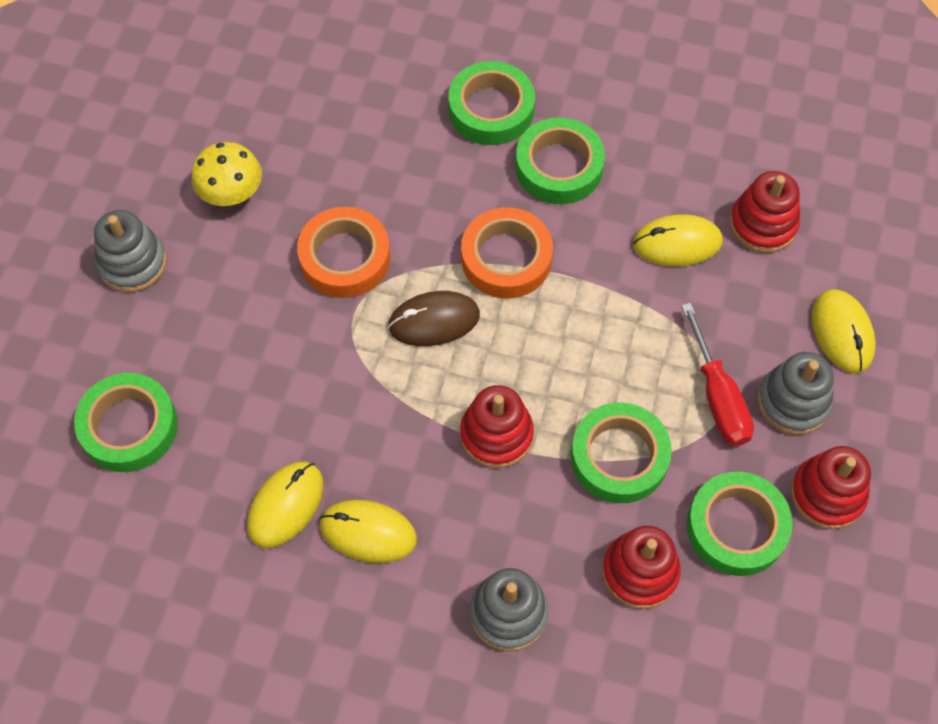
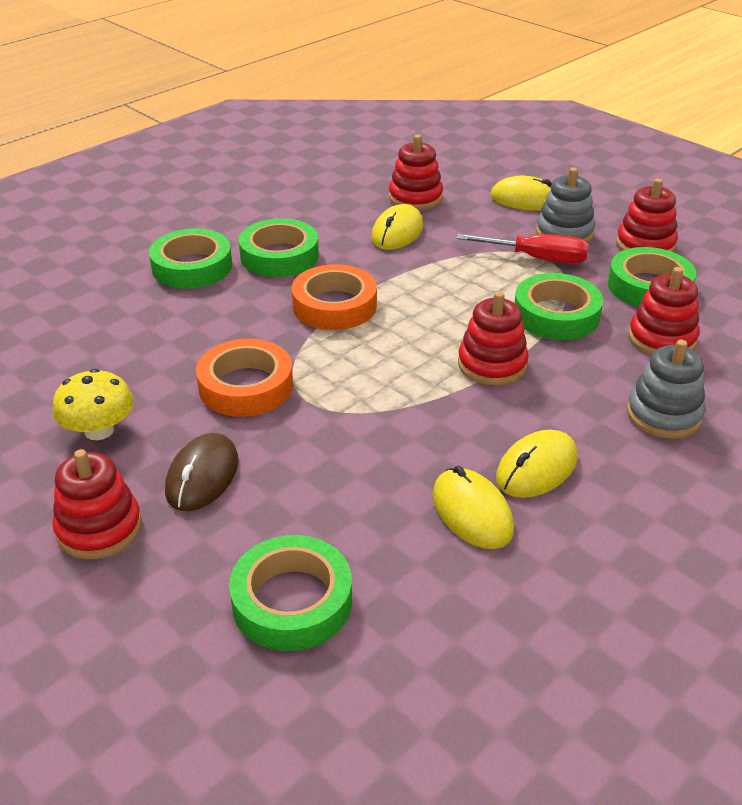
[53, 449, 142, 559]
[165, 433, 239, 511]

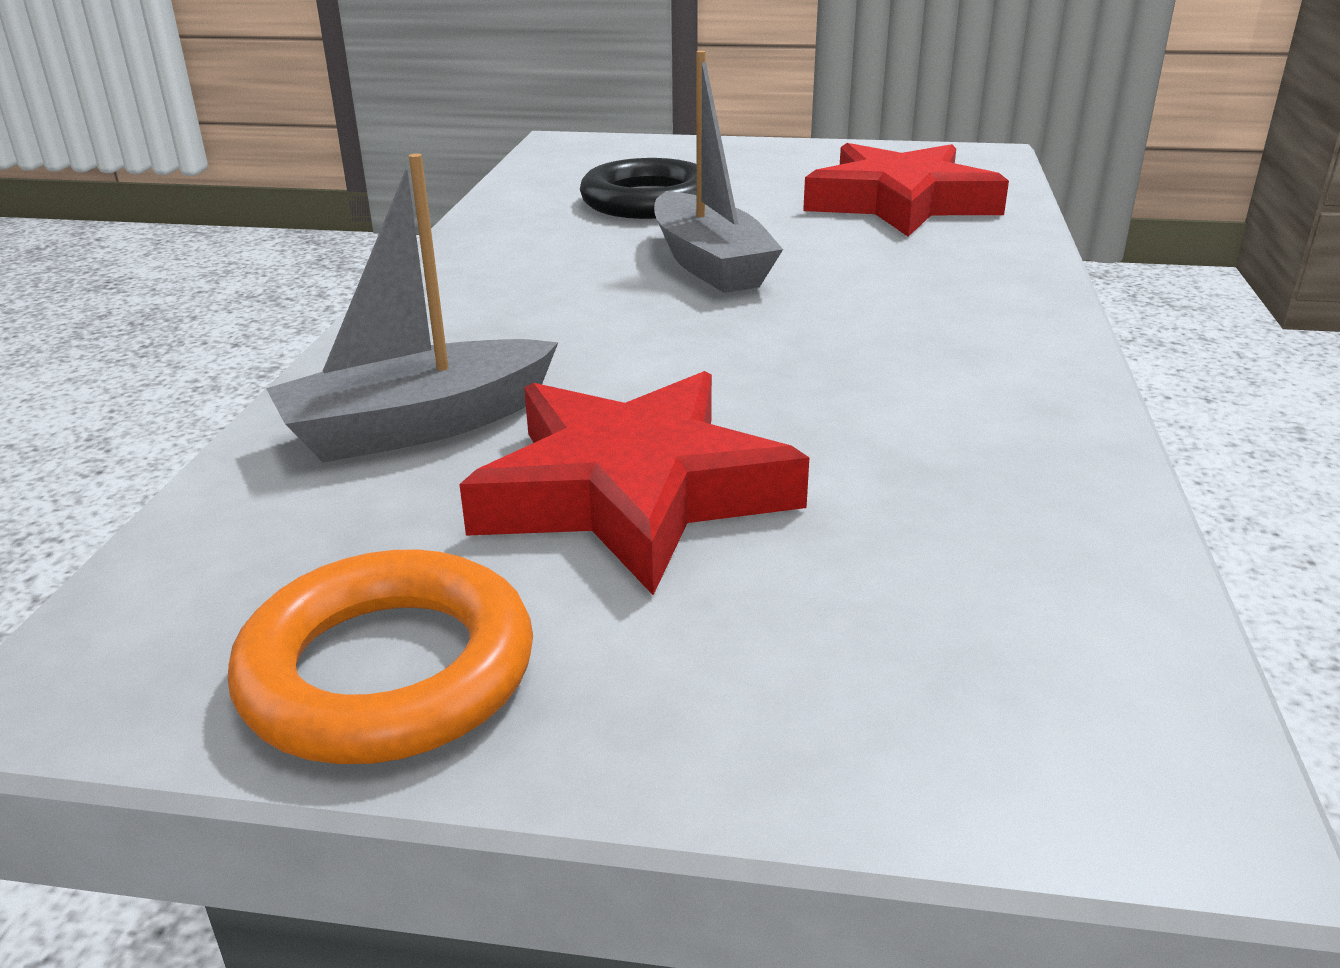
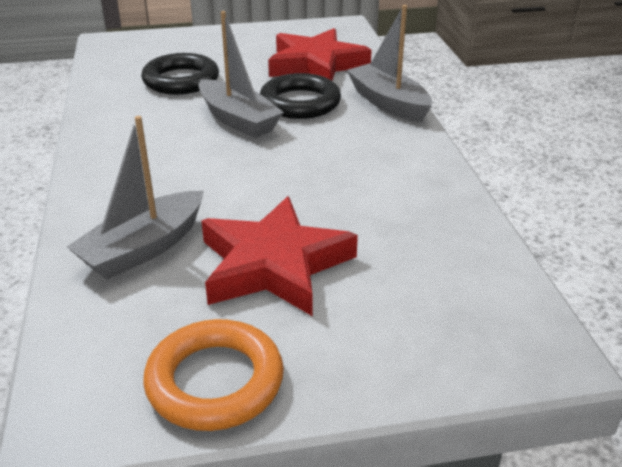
[260, 73, 341, 119]
[347, 5, 432, 123]

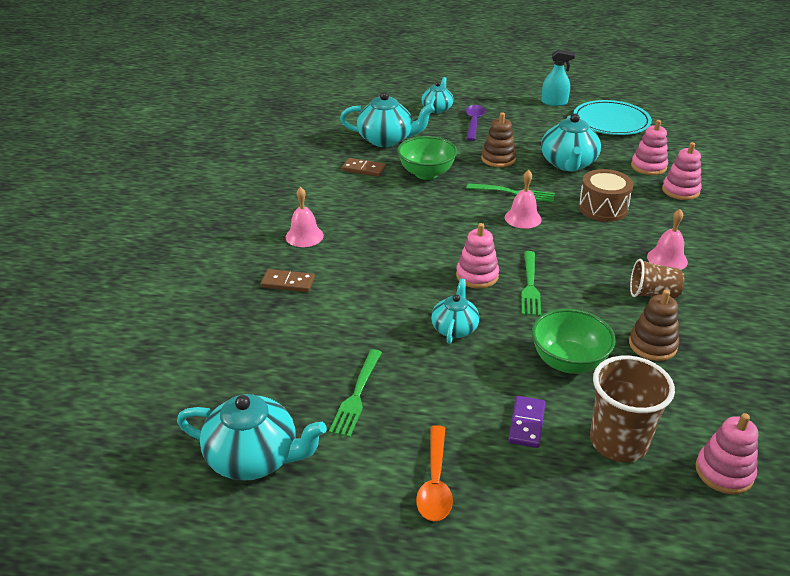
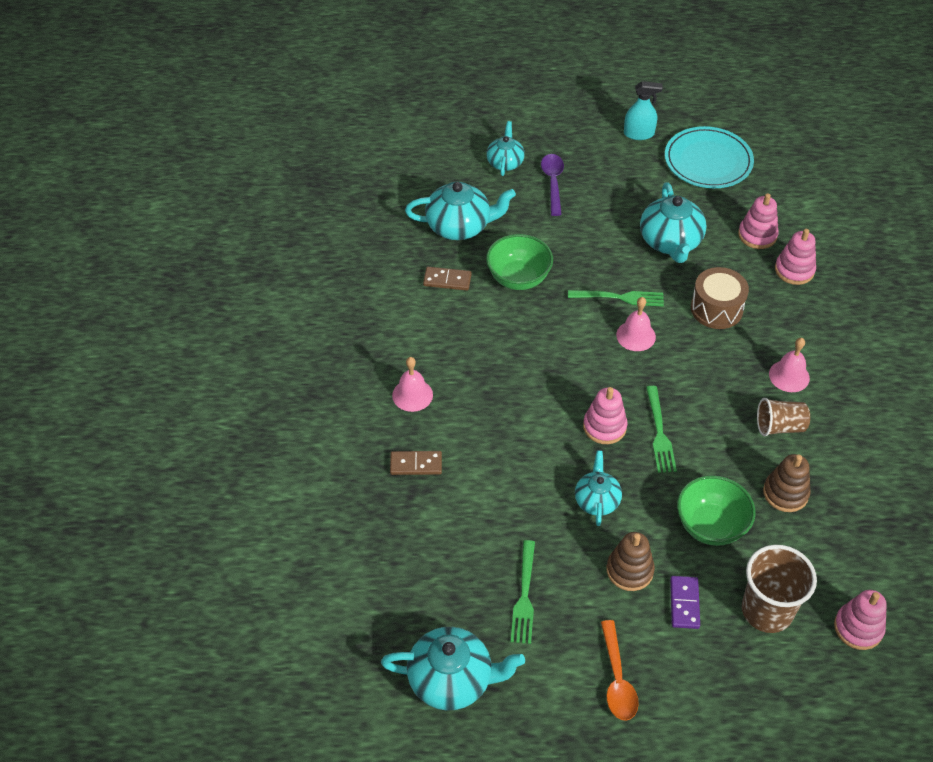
[607, 532, 655, 591]

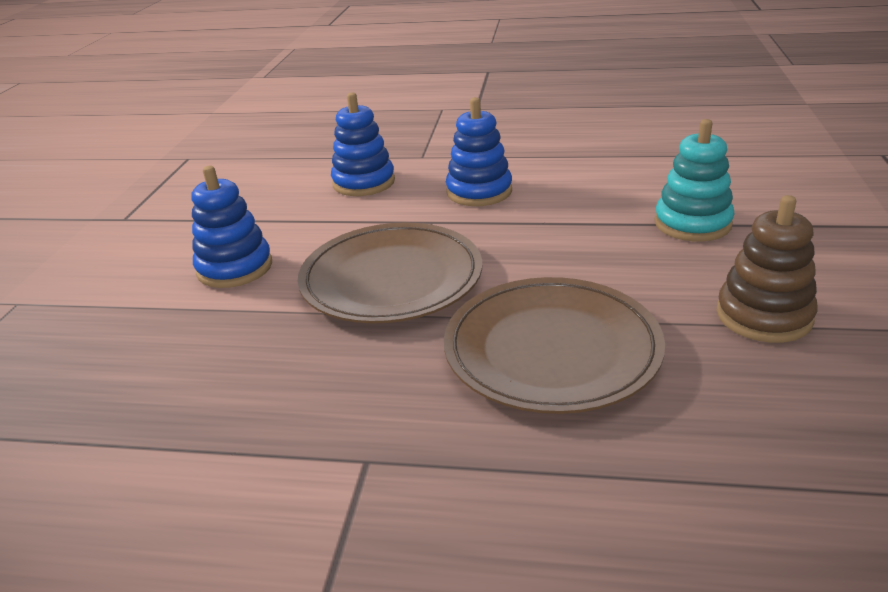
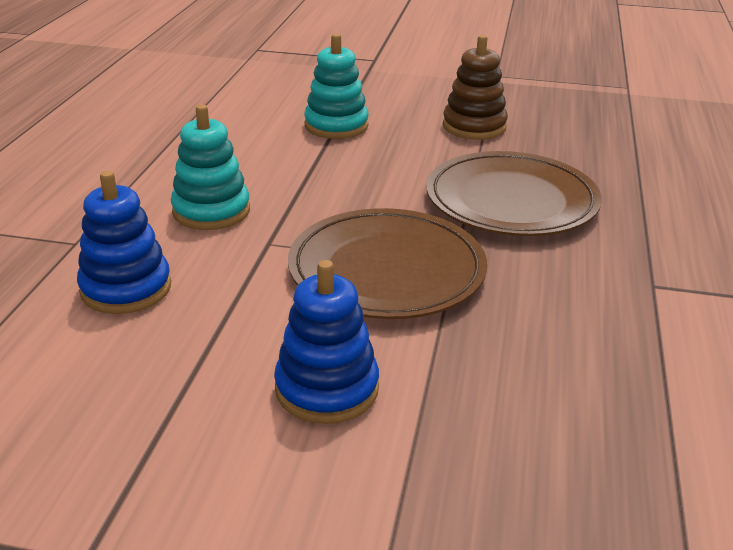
[171, 105, 250, 230]

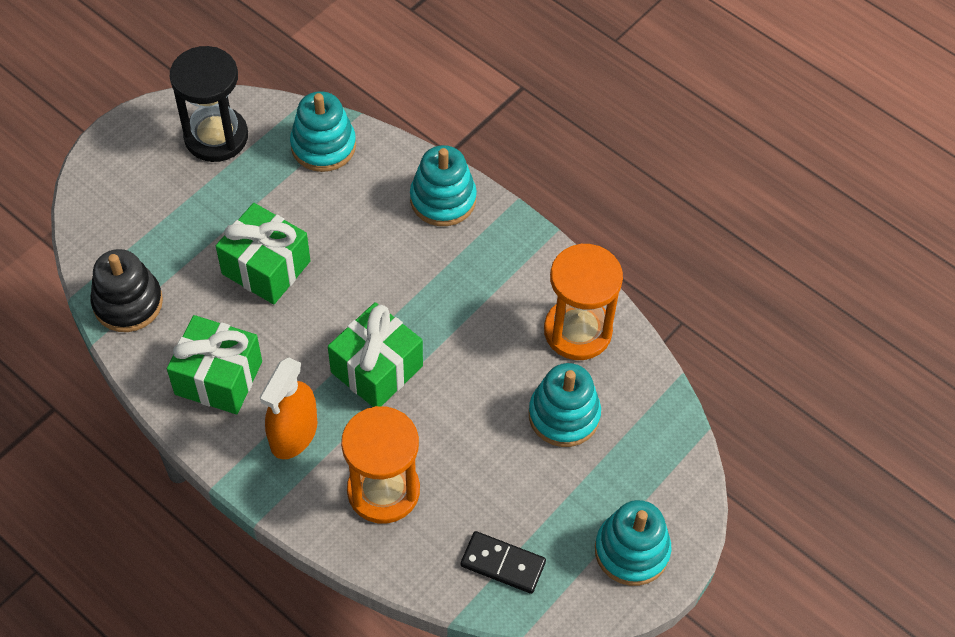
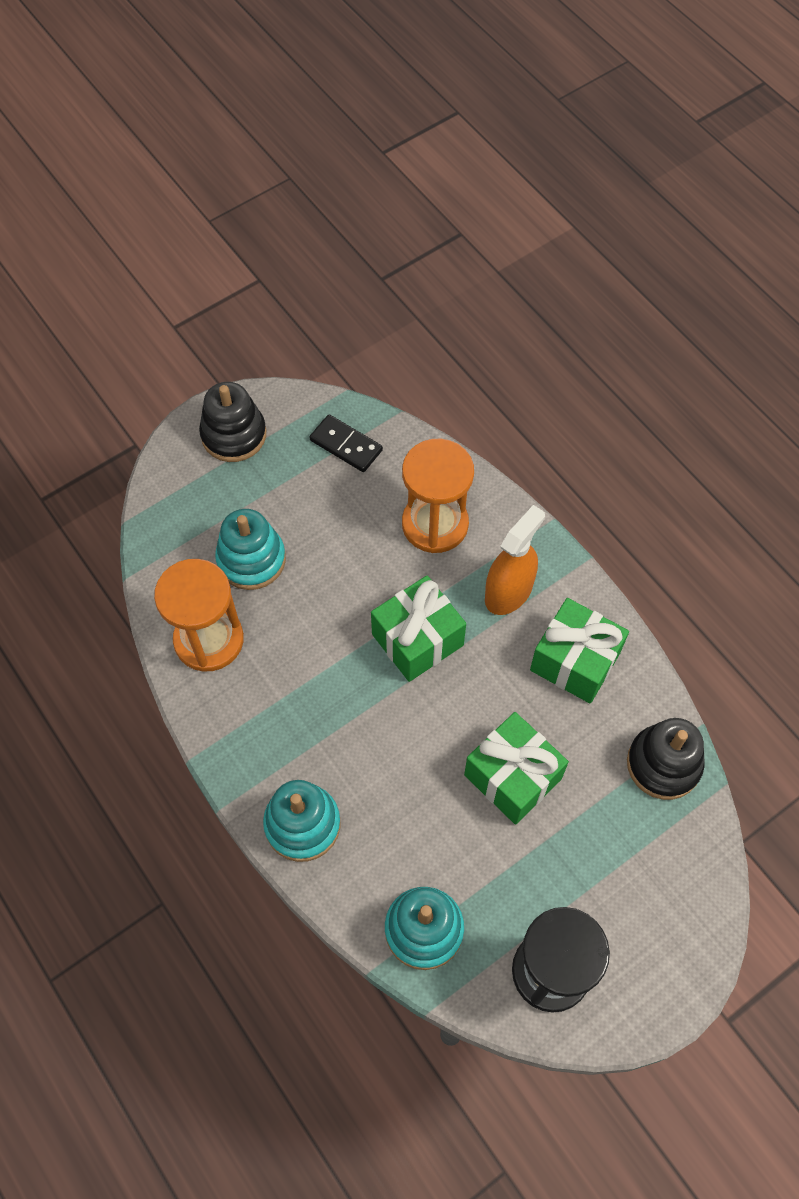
[199, 382, 266, 462]

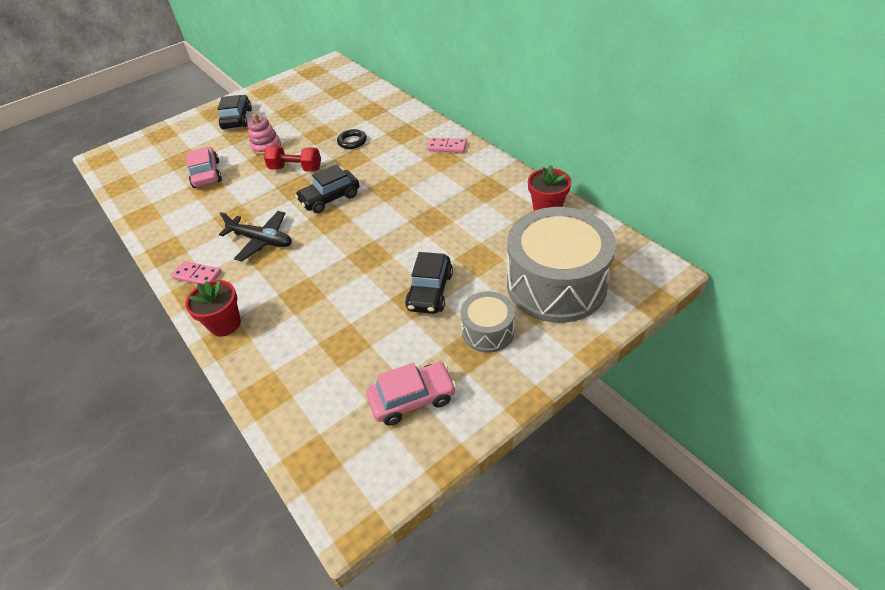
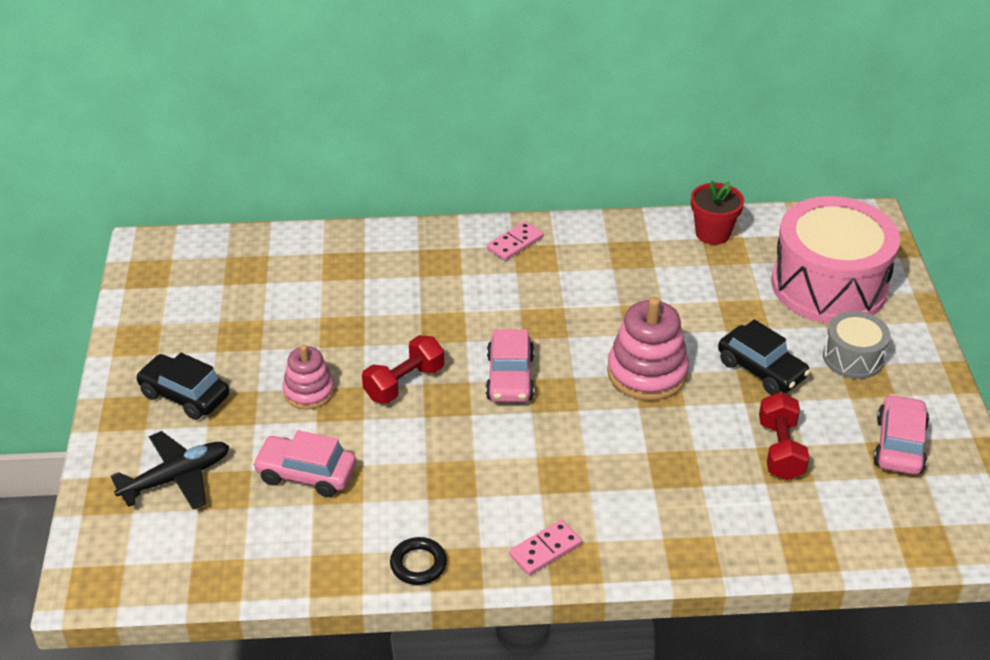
[185, 280, 241, 336] (first image)
[110, 431, 229, 509]
[486, 329, 534, 402]
[390, 537, 447, 585]
[771, 196, 900, 324]
[607, 297, 689, 401]
[759, 392, 809, 480]

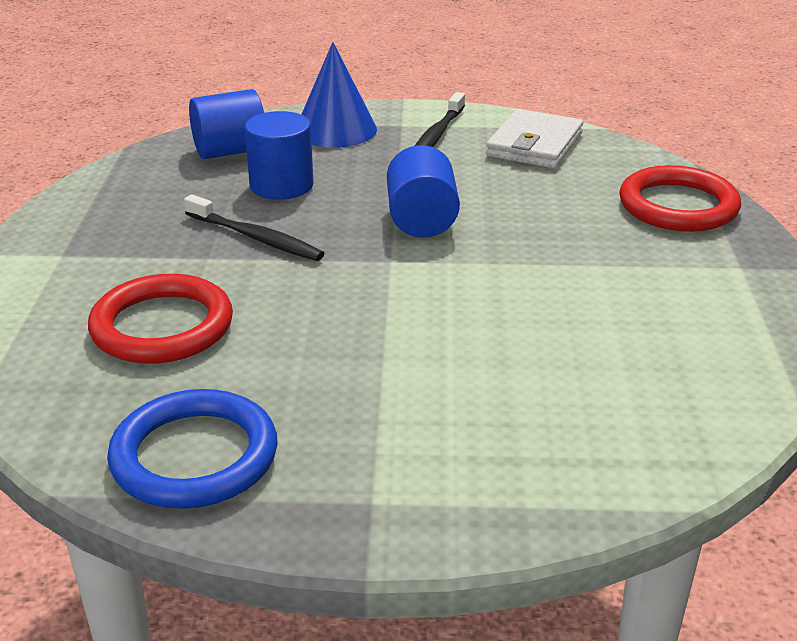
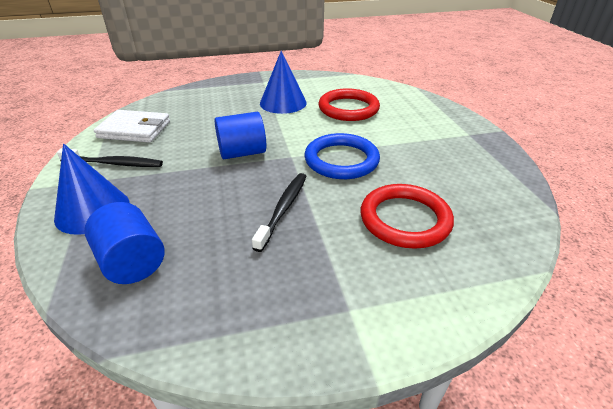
[305, 133, 380, 179]
[245, 111, 314, 200] (first image)
[319, 89, 380, 121]
[260, 51, 307, 114]

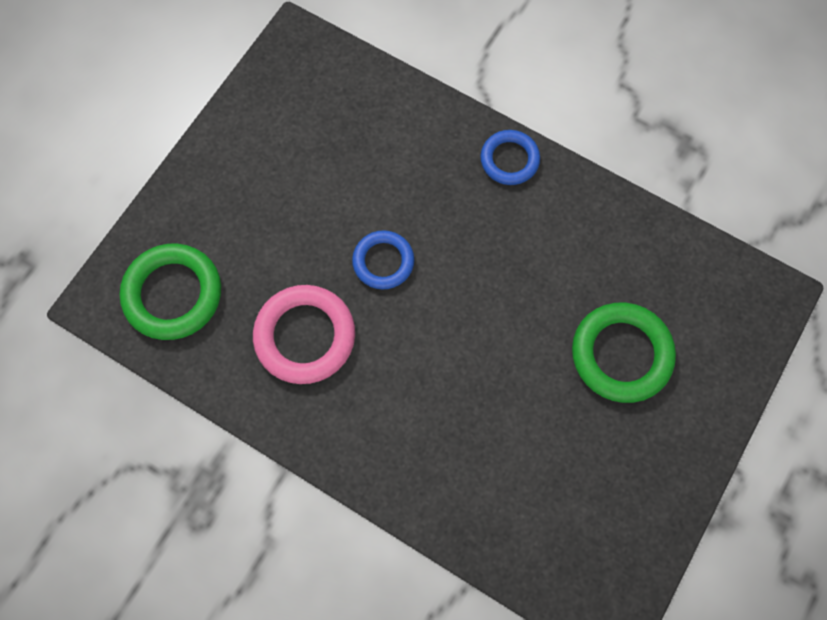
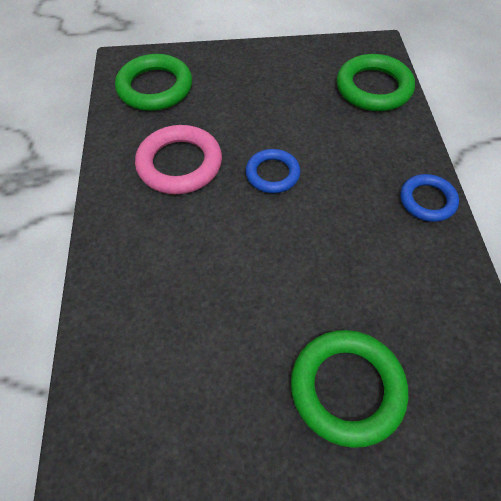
[337, 54, 415, 111]

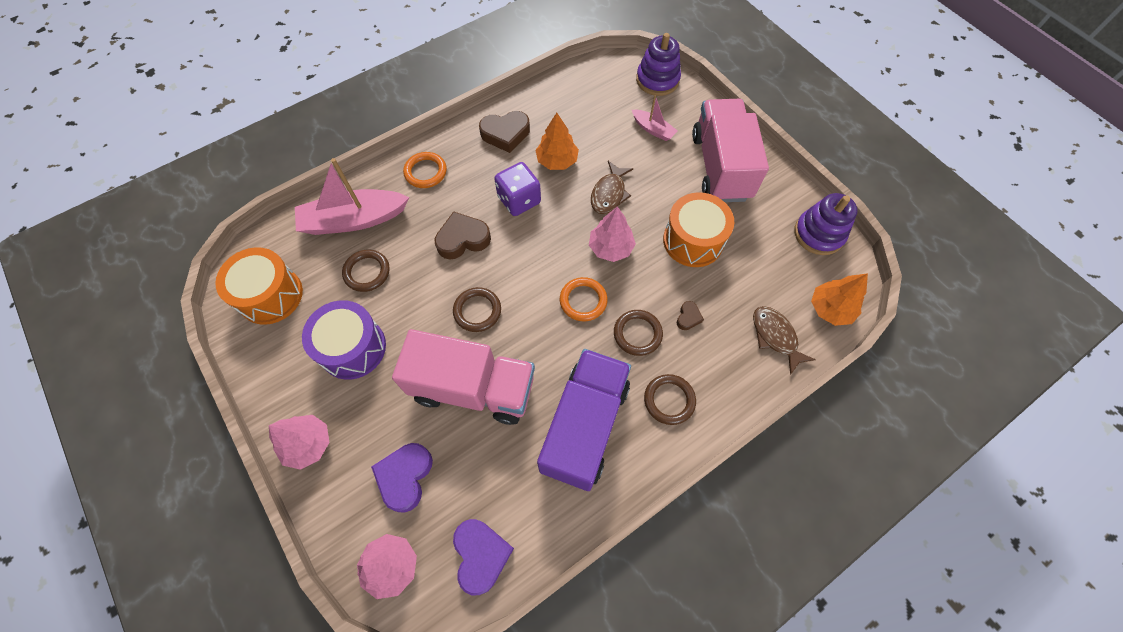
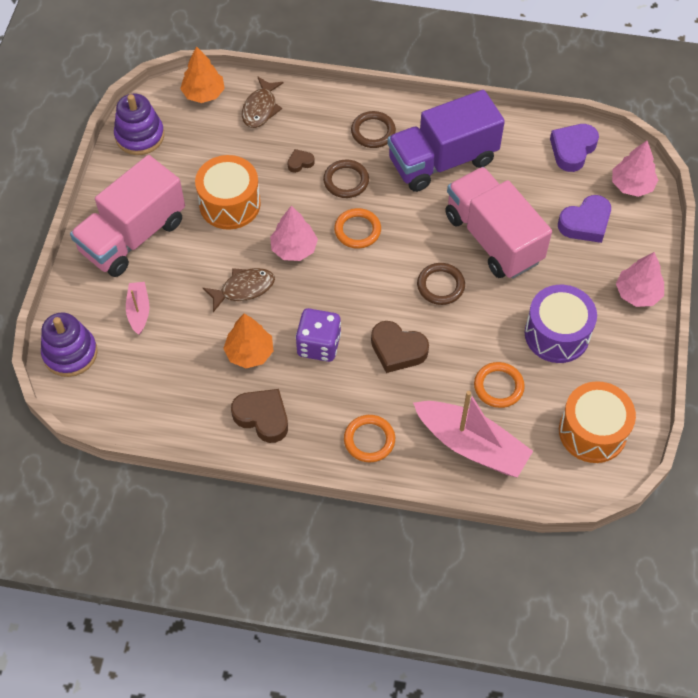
[474, 362, 525, 408]

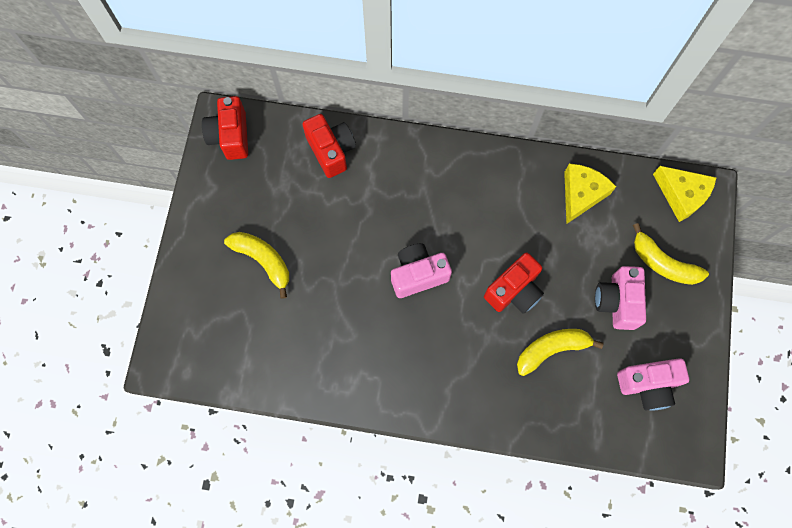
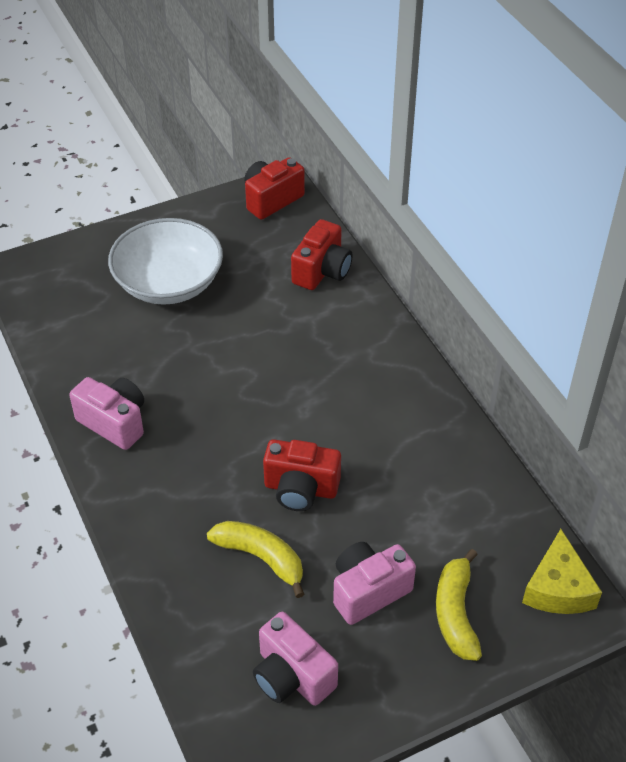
[108, 218, 223, 305]
[69, 377, 144, 450]
[564, 164, 616, 224] (first image)

